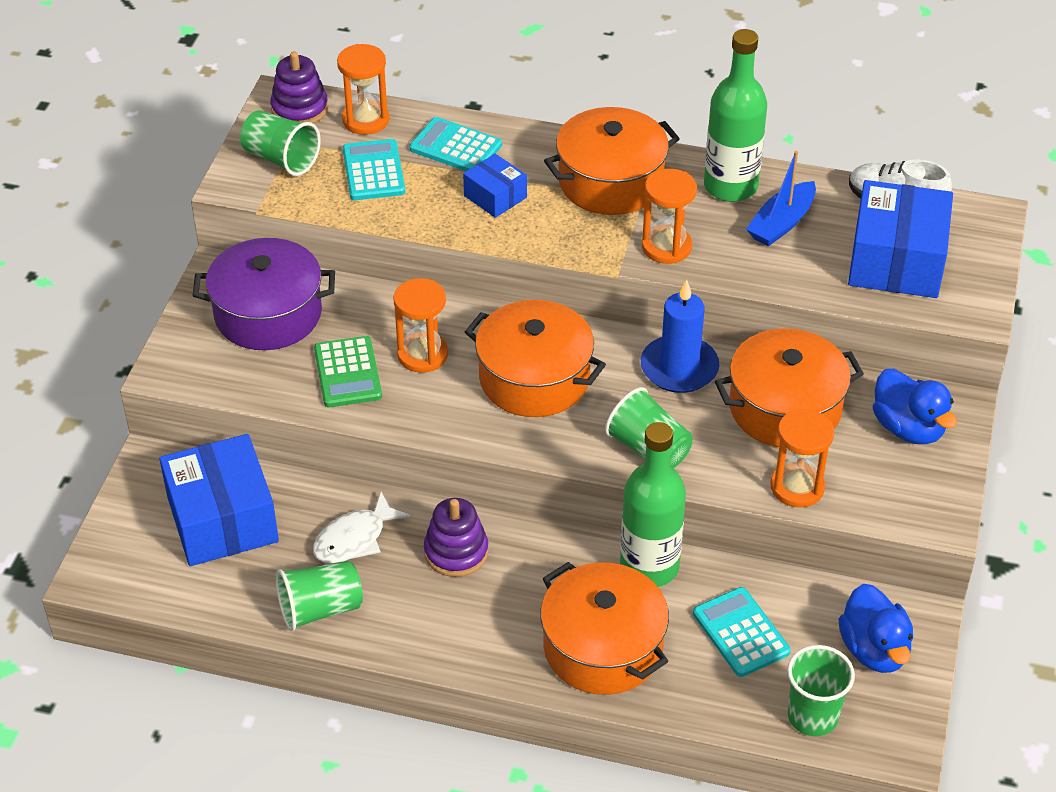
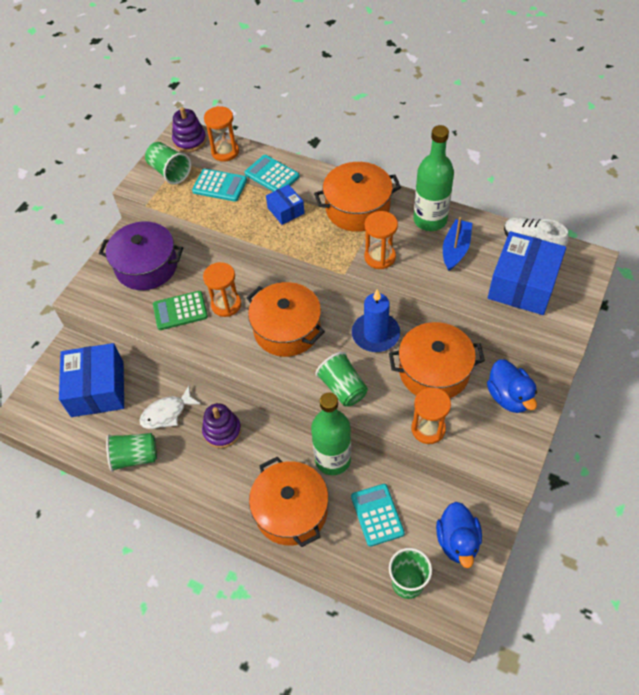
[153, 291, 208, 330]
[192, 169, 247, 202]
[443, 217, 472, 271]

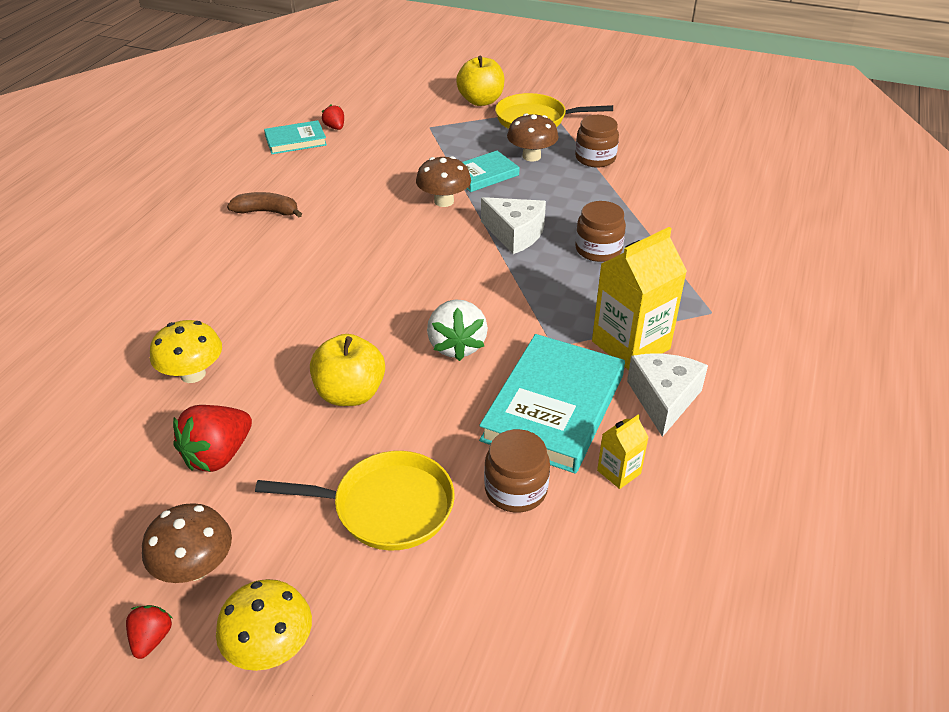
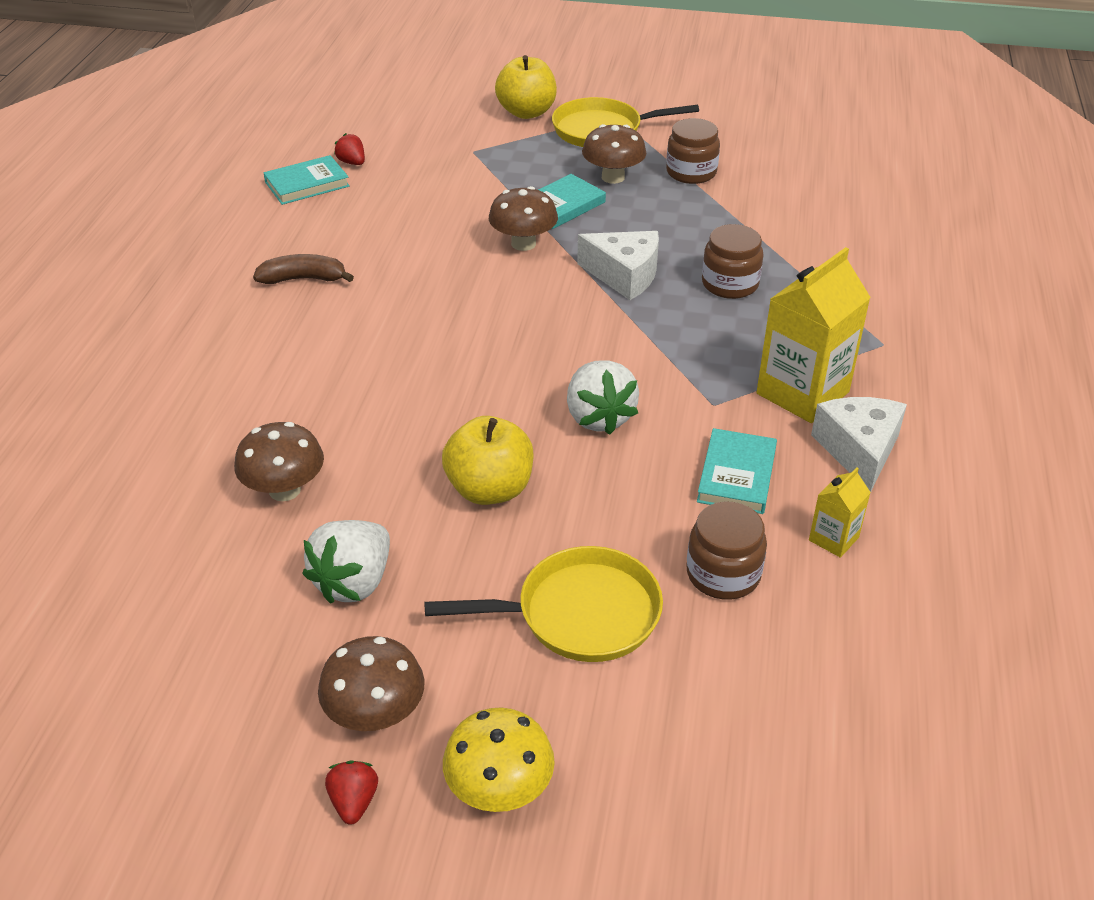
[234, 422, 324, 501]
[302, 520, 390, 604]
[697, 428, 777, 514]

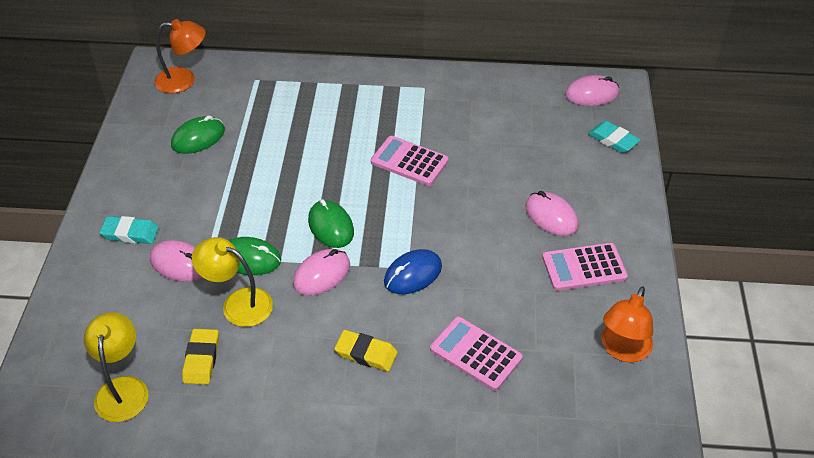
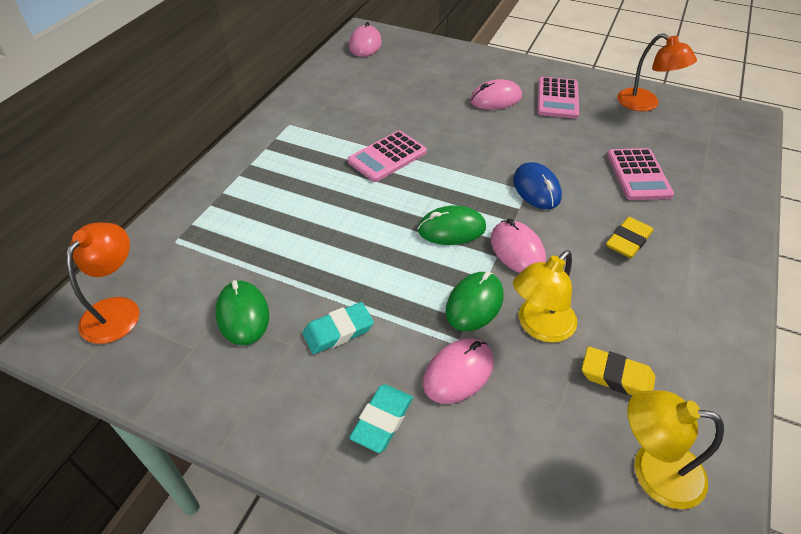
[607, 148, 674, 200]
[302, 302, 374, 354]

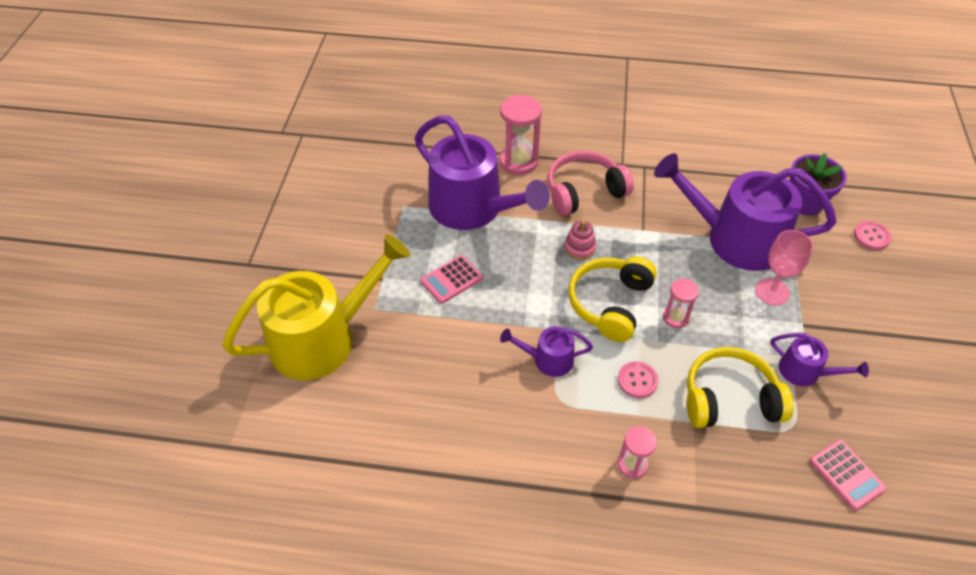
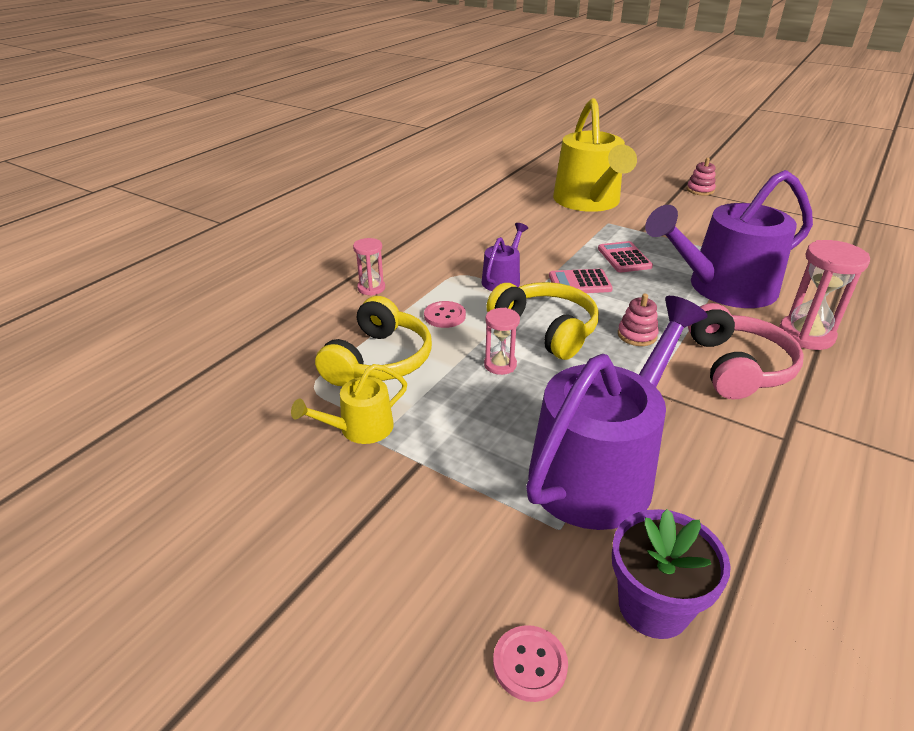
[755, 230, 813, 306] (first image)
[291, 364, 407, 444]
[549, 269, 613, 293]
[687, 158, 716, 195]

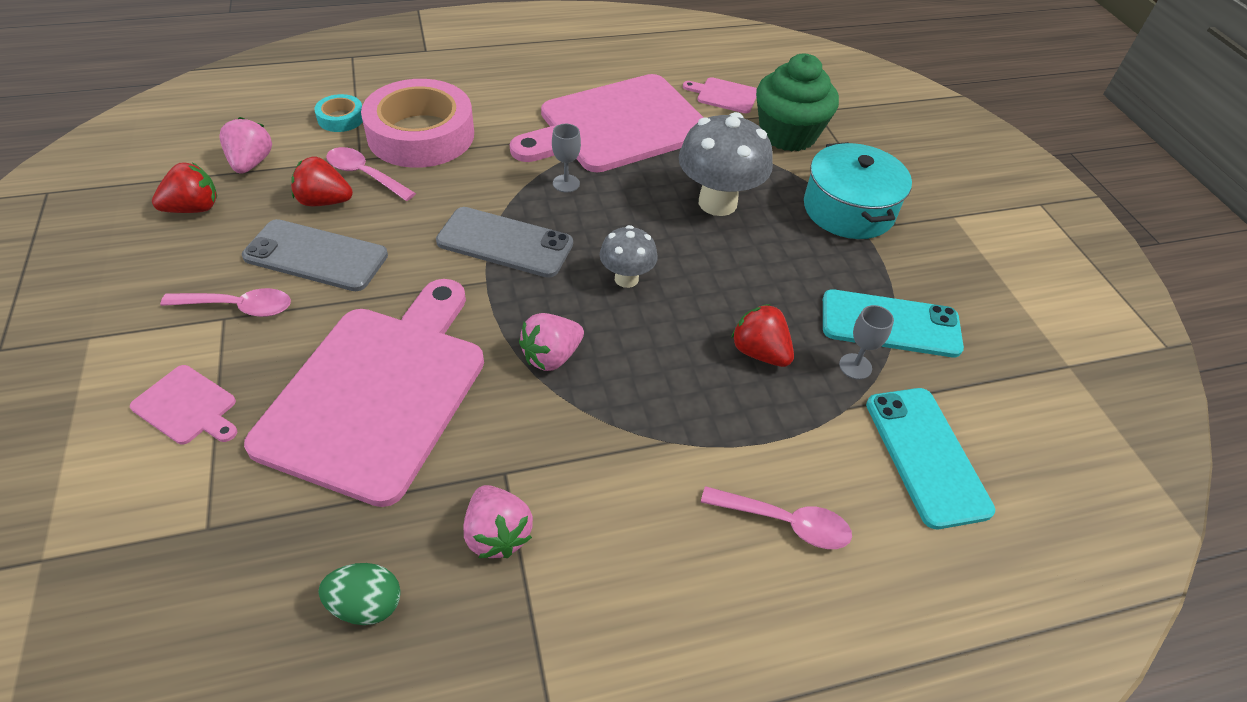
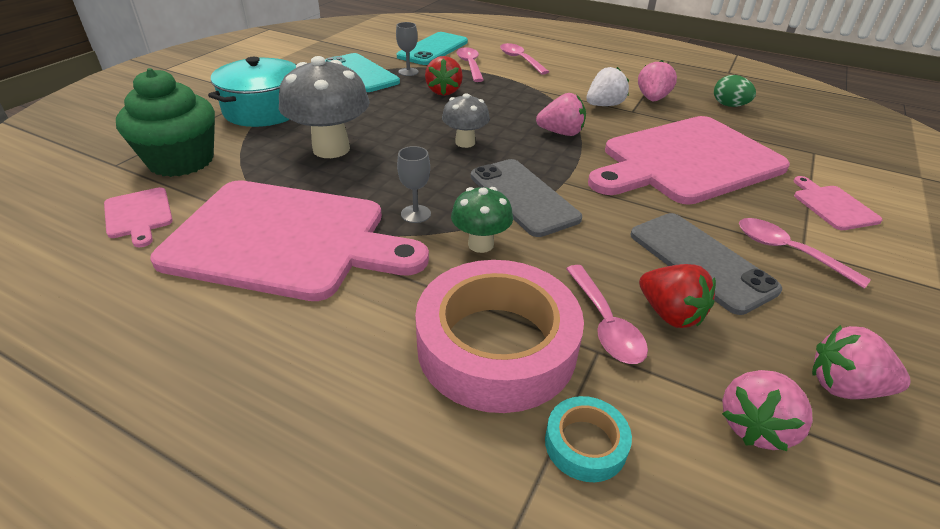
[812, 325, 910, 399]
[451, 187, 513, 253]
[457, 47, 484, 82]
[586, 67, 629, 106]

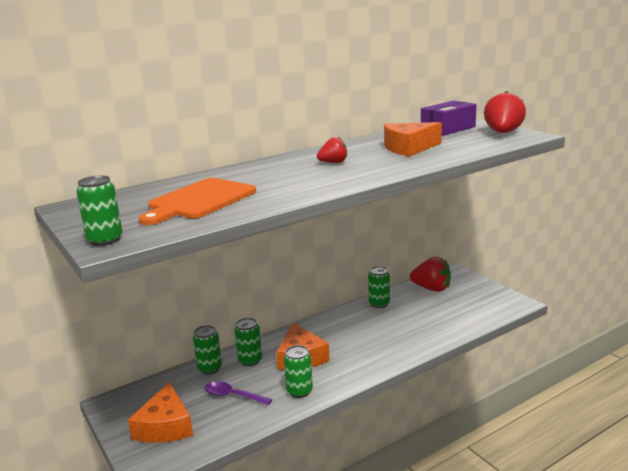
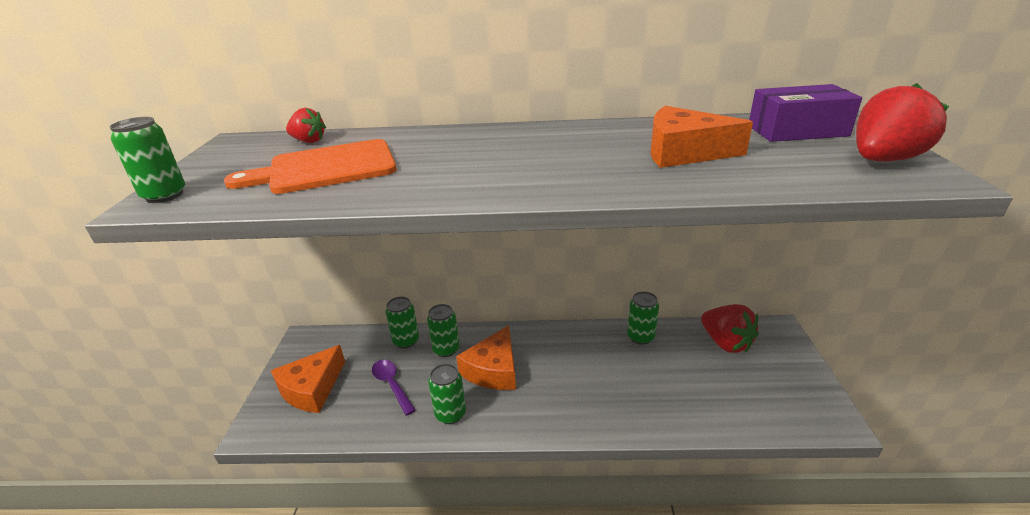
[286, 108, 326, 143]

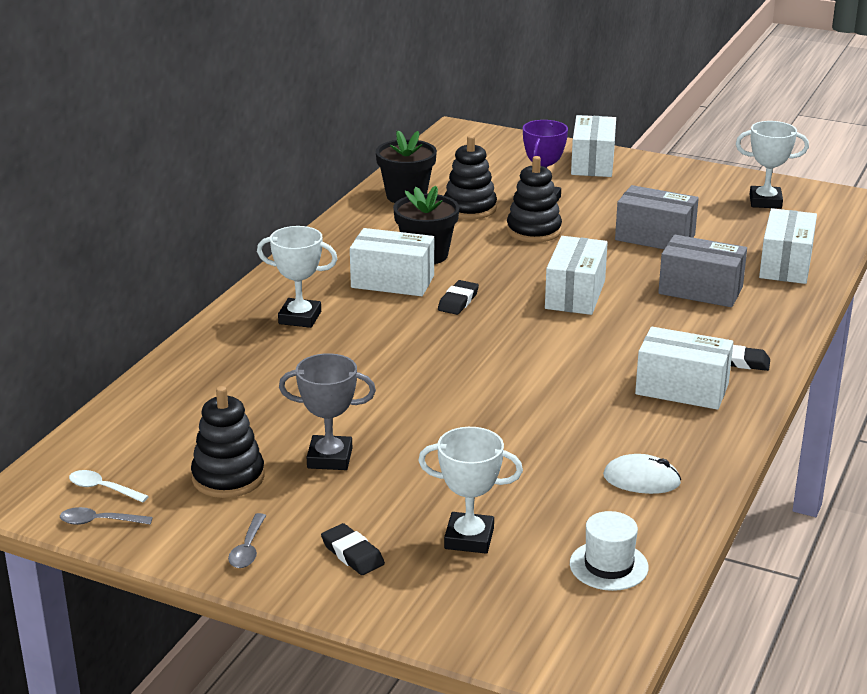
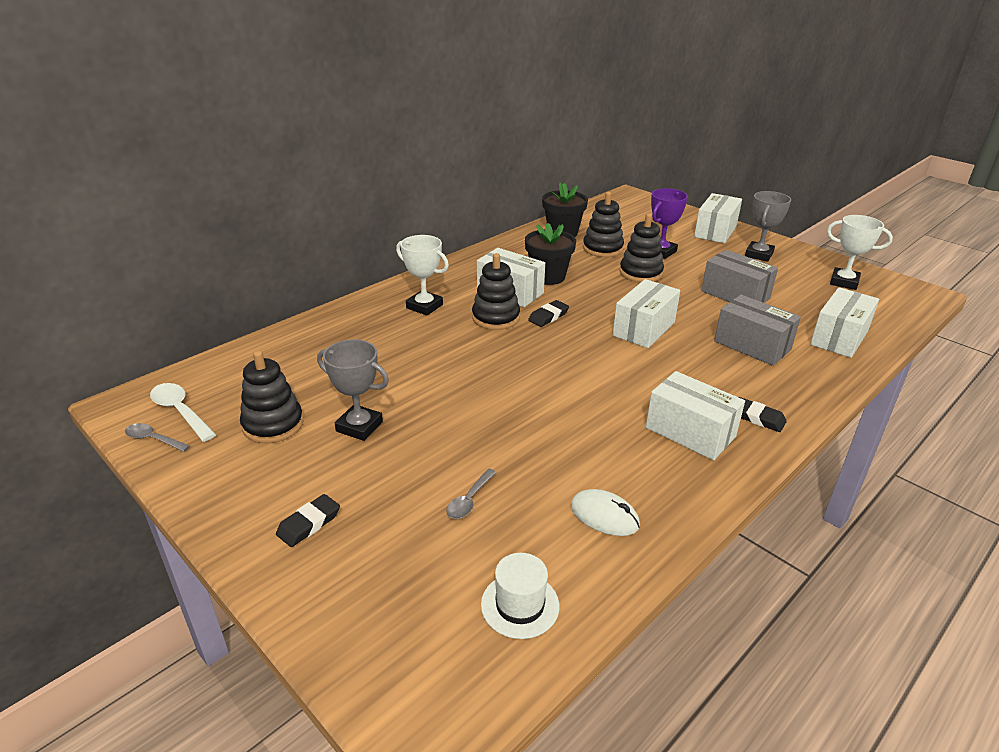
[150, 383, 216, 442]
[446, 469, 497, 519]
[276, 494, 340, 547]
[418, 427, 523, 554] (first image)
[472, 253, 520, 330]
[745, 191, 791, 262]

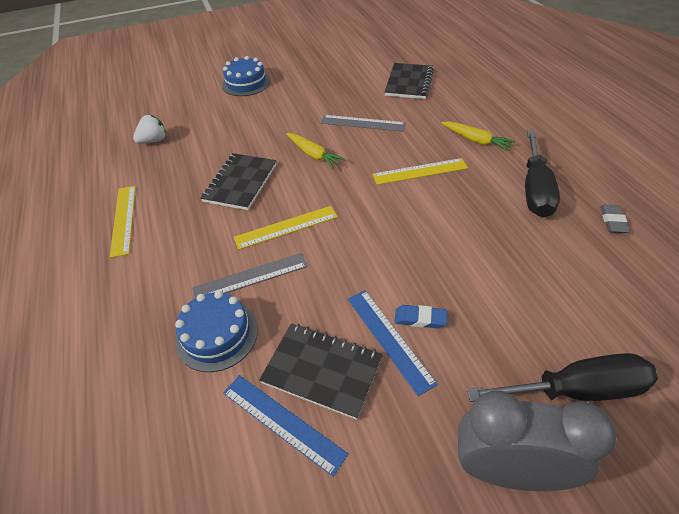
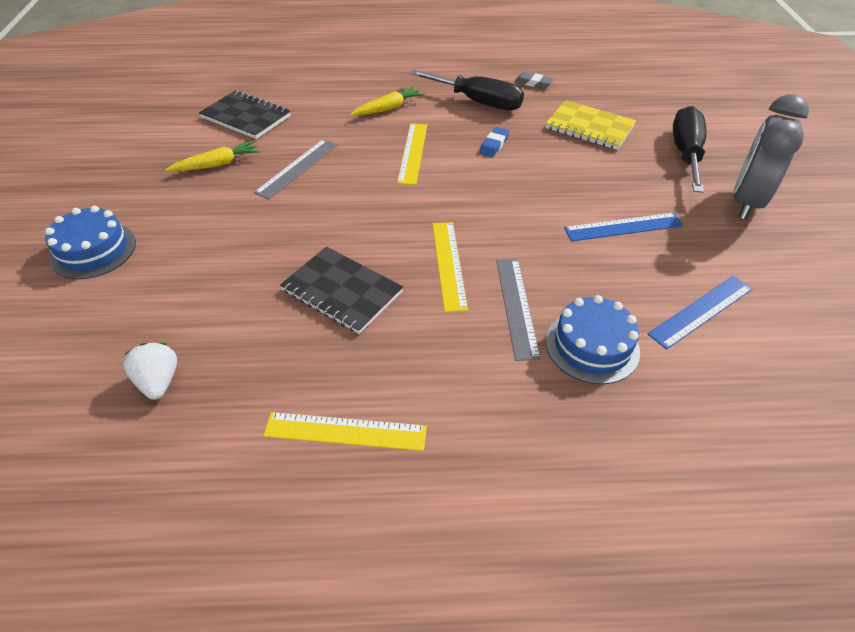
[259, 323, 383, 420] (first image)
[165, 141, 260, 171]
[479, 127, 509, 157]
[545, 100, 636, 150]

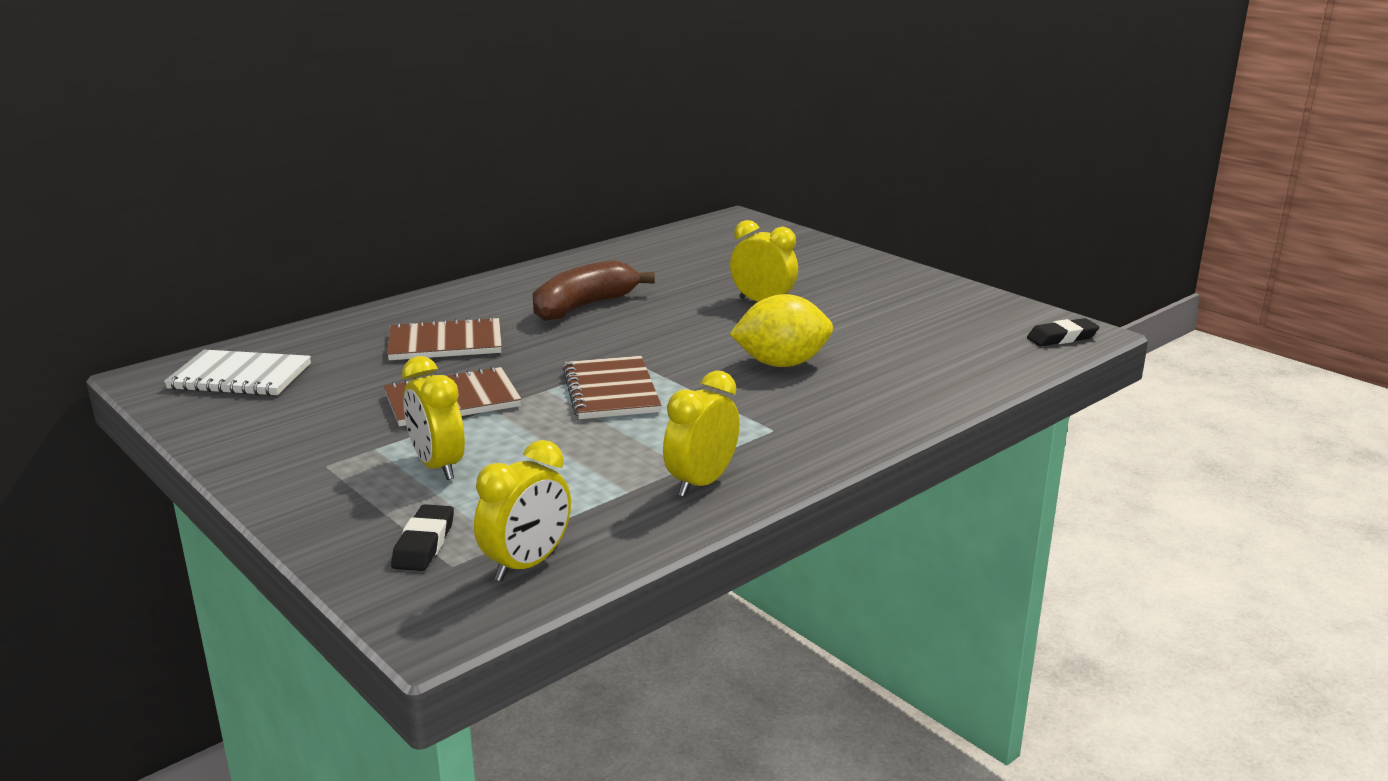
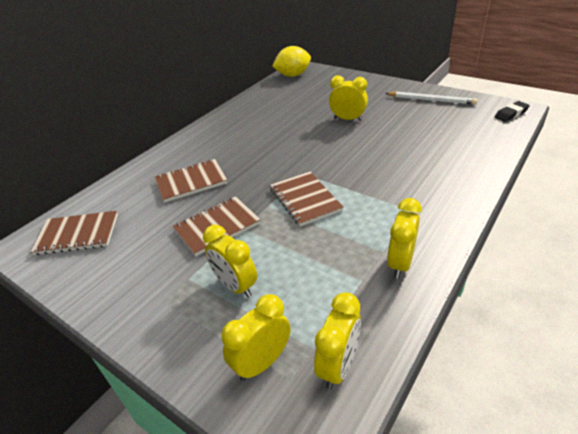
[31, 211, 118, 255]
[221, 294, 290, 381]
[532, 260, 655, 321] (first image)
[272, 46, 311, 77]
[385, 91, 477, 105]

